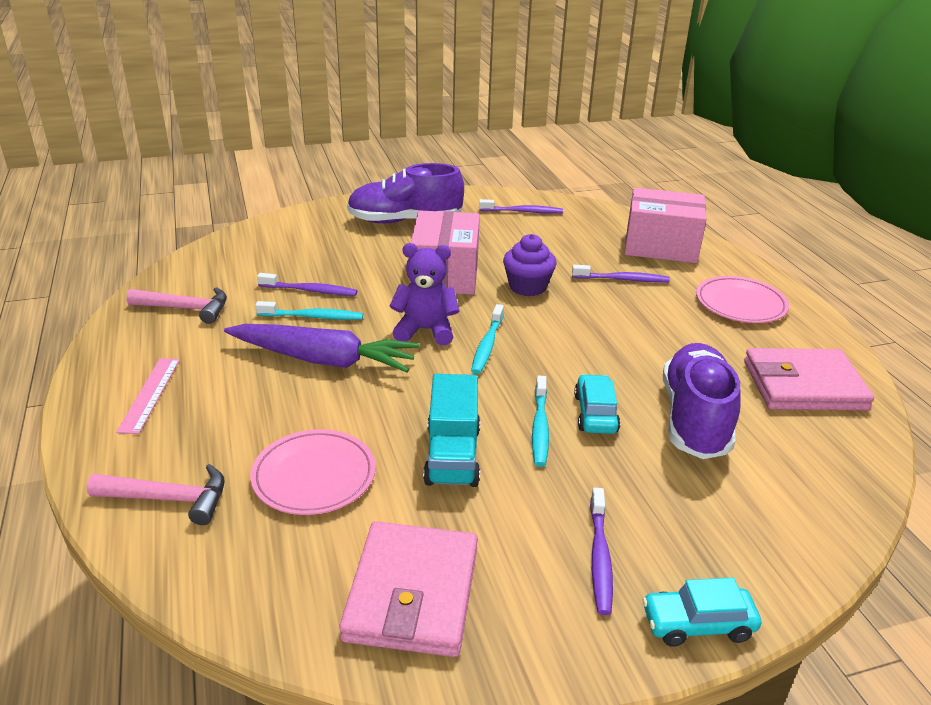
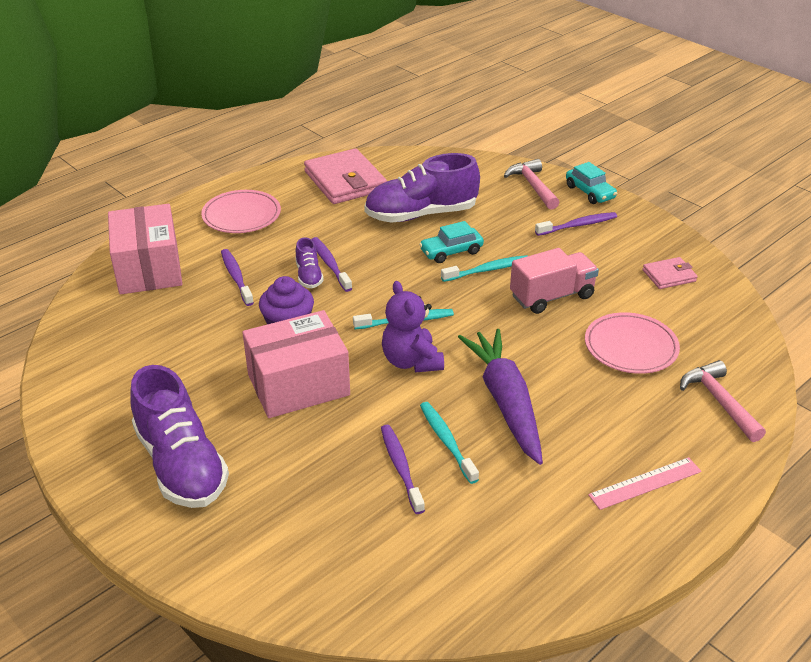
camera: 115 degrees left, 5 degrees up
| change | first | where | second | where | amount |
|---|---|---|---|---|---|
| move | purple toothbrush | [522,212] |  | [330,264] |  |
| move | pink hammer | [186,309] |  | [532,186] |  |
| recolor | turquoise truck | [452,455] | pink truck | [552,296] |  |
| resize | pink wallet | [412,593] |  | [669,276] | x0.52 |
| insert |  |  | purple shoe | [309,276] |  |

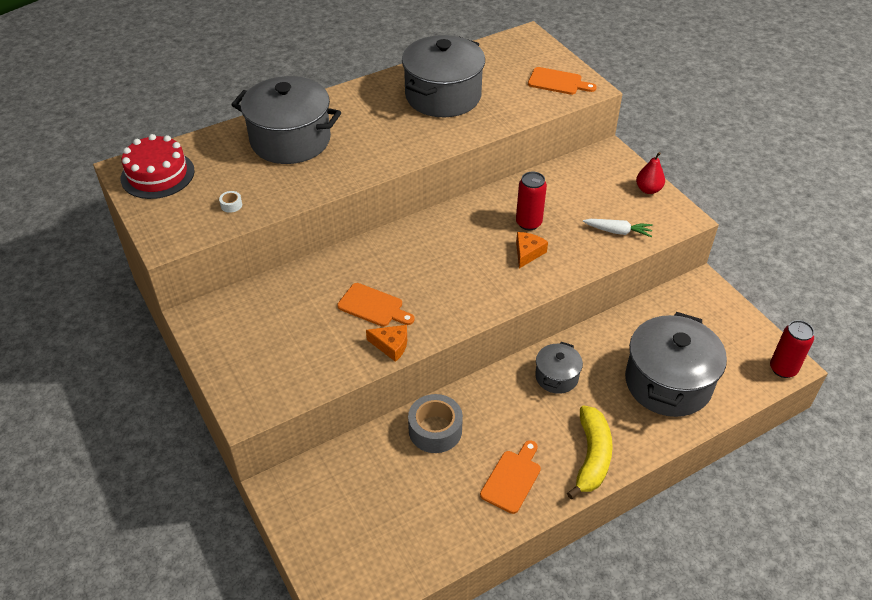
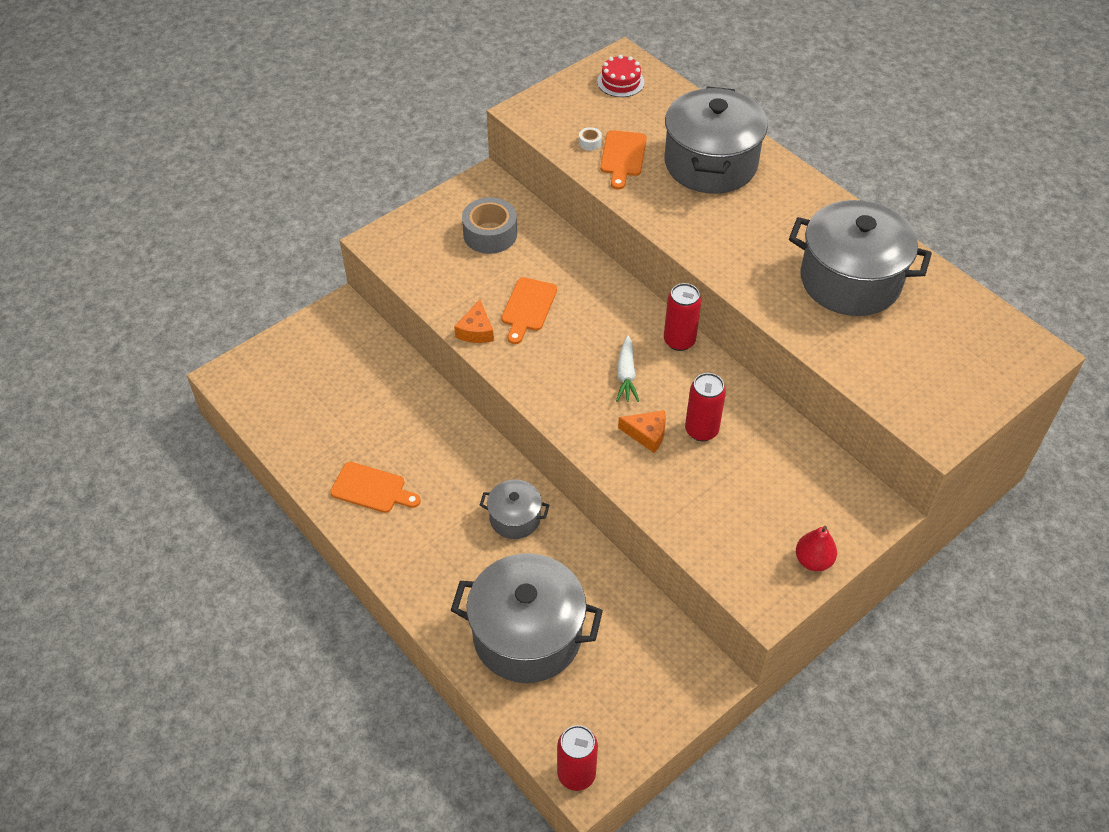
camera: 80 degrees right, 5 degrees up
| change | first | where | second | where | amount |
|---|---|---|---|---|---|
| move | orange cutting board | [558,82] |  | [623,156] |  |
| resize | red cake | [157,174] |  | [620,82] | x0.62 |
| move | white carrot | [617,231] |  | [626,375] |  |
| move | grey tape | [435,430] |  | [490,234] |  |
| delete | yellow banana | [592,457] |  |  |  |
| insert |  |  | red can | [679,341] |  |

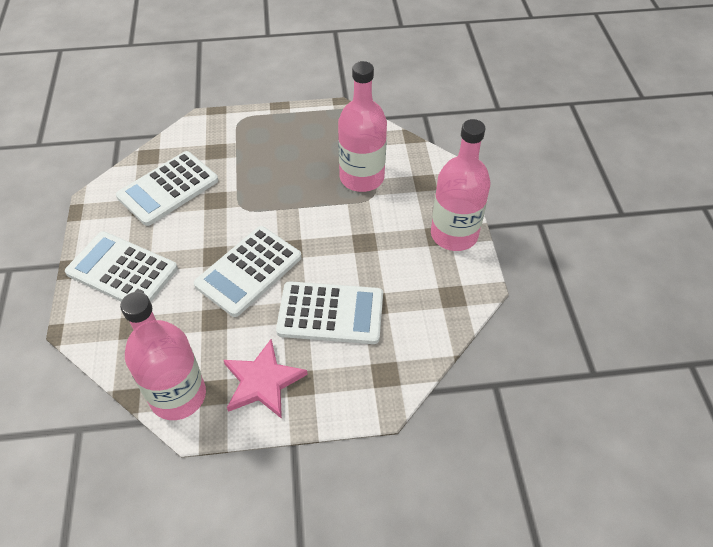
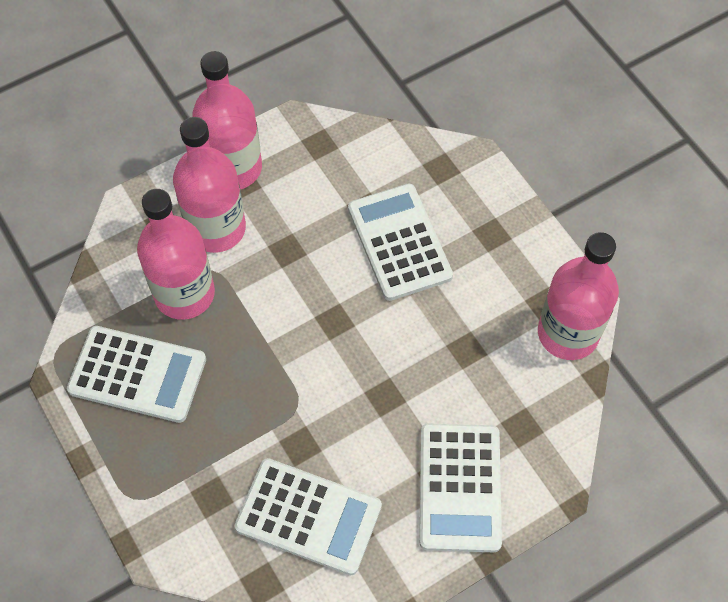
camera: 115 degrees left, 10 degrees up
| change | first | where | second | where | amount |
|---|---|---|---|---|---|
| move | white calculator | [248,271] |  | [137,374] |  |
| delete | pink star | [262,381] |  |  |  |
| insert |  |  | pink bottle | [216,228] |  |

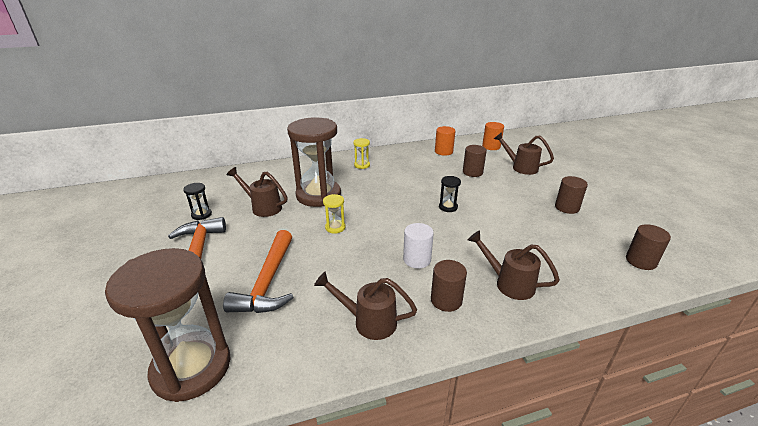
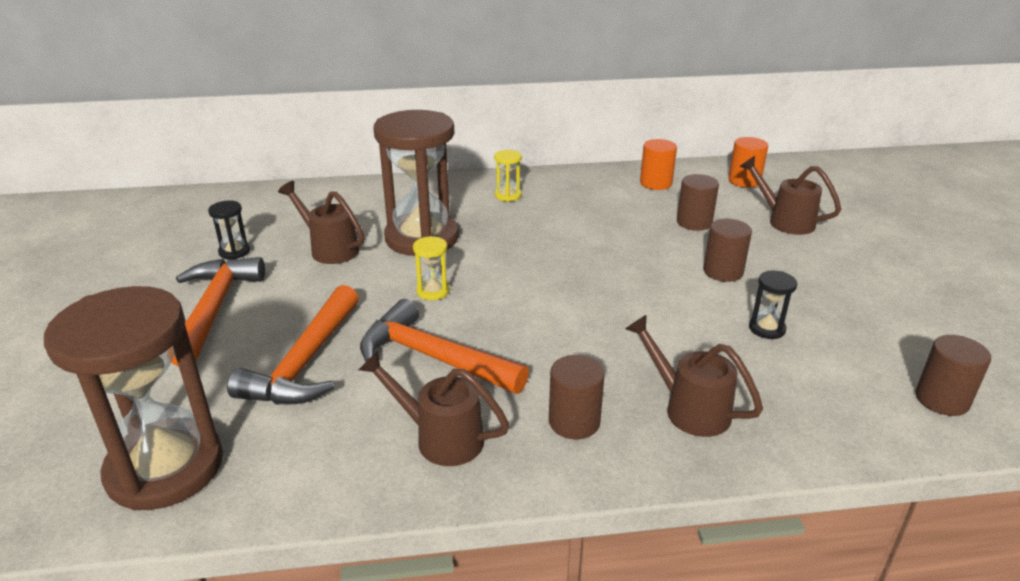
camera: 10 degrees right, 0 degrees up
| change | first | where | second | where | amount |
|---|---|---|---|---|---|
| move | black hourglass | [448,207] |  | [767,329] |  |
| move | brown cylinder | [567,207] |  | [723,271] |  |
| delete | white cylinder | [417,259] |  |  |  |
| insert |  |  | orange hammer | [433,358] |  |

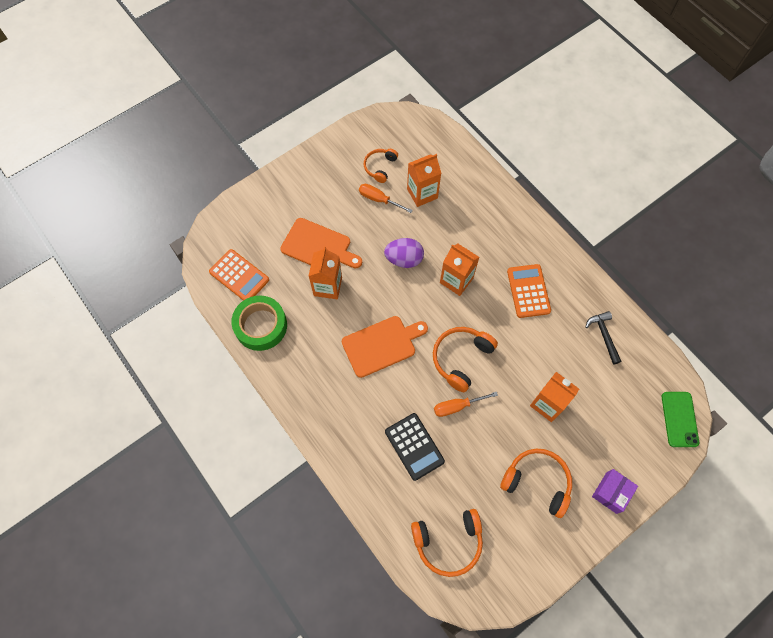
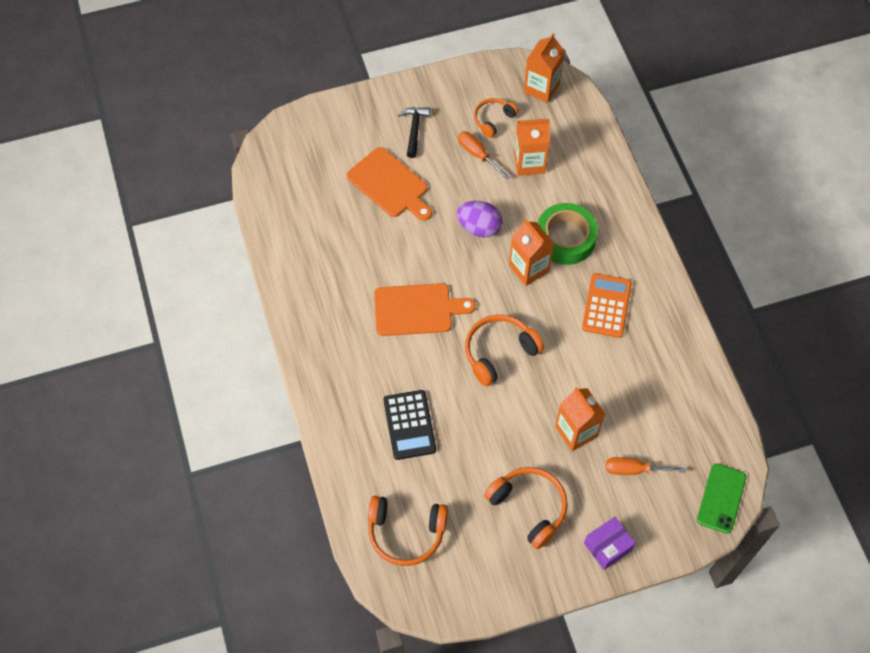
camera: 20 degrees right, 5 degrees down
| change | first | where | second | where | amount |
|---|---|---|---|---|---|
| move | orange carton | [328,286] |  | [541,88] |  |
| delete | orange calculator | [239,276] |  |  |  |
| move | green tape | [261,326] |  | [565,238] |  |
| move | black hammer | [603,335] |  | [414,129] |  |
| move | orange screwdriver | [457,406] |  | [634,470] |  |

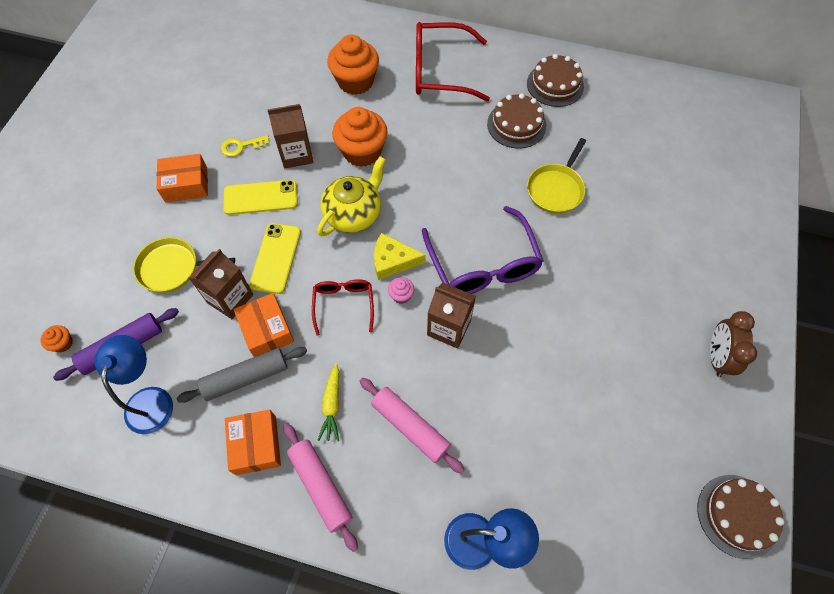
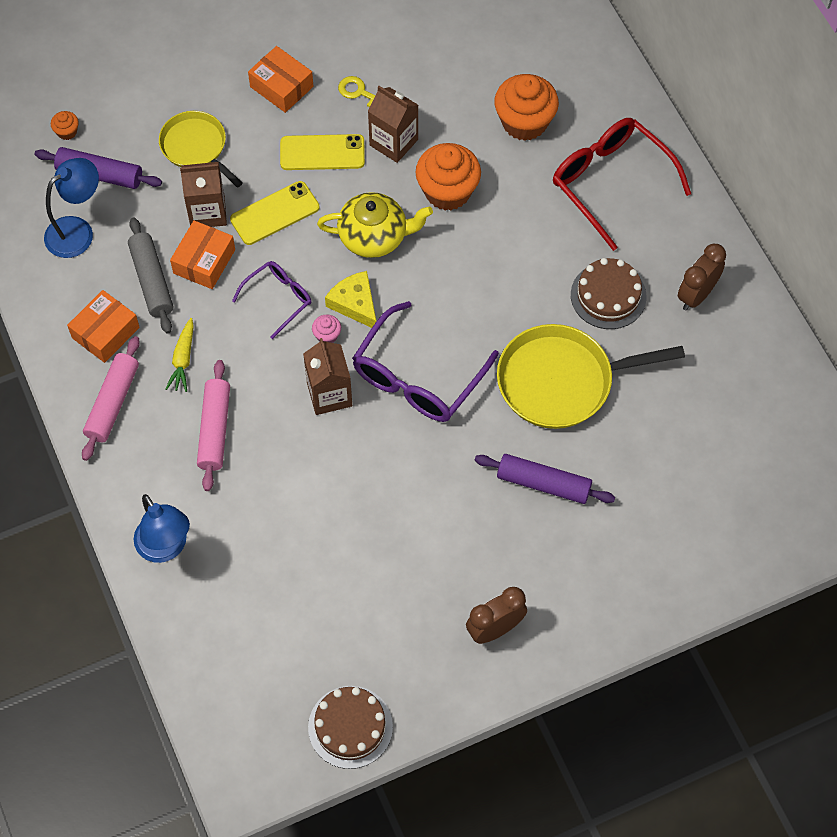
camera: 50 degrees right, 0 degrees up
| change | first | where | second | where | amount |
|---|---|---|---|---|---|
| replace | brown cake | [555,85] | brown clock | [696,295] |  |
| resize | yellow pan | [556,189] |  | [561,381] | x1.61 |
| rotate | yellow phone | [261,197] |  | [322,153] | 45 degrees counterclockwise |
| recolor | red glasses | [344,304] | purple glasses | [278,298] |  |
| rotate | grey rolling pin | [246,377] |  | [152,280] | 45 degrees clockwise |
| rotate | yellow carrot | [332,405] |  | [183,359] | 45 degrees counterclockwise |
| insert |  |  | purple rolling pin | [543,484] |  |

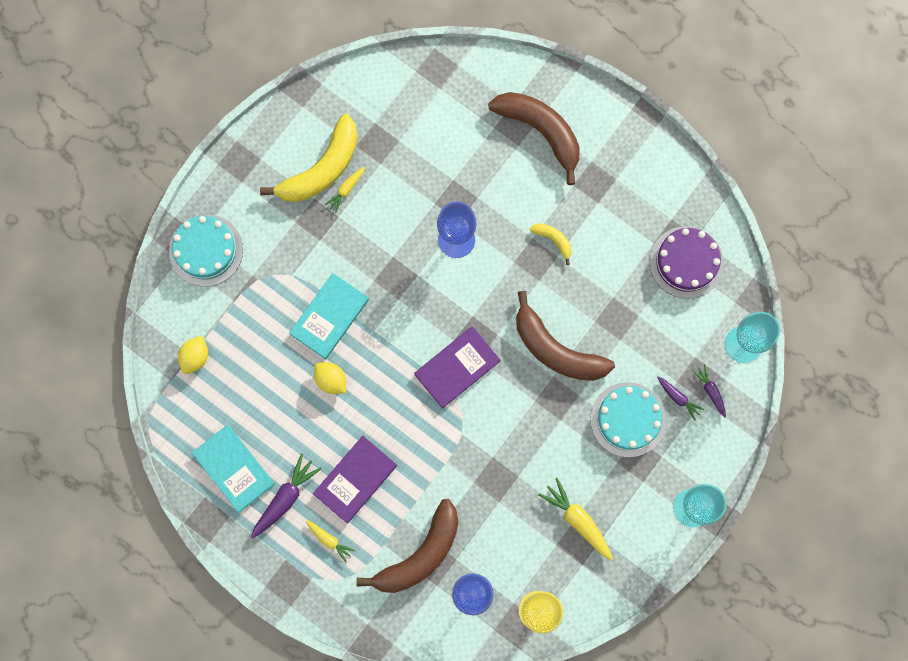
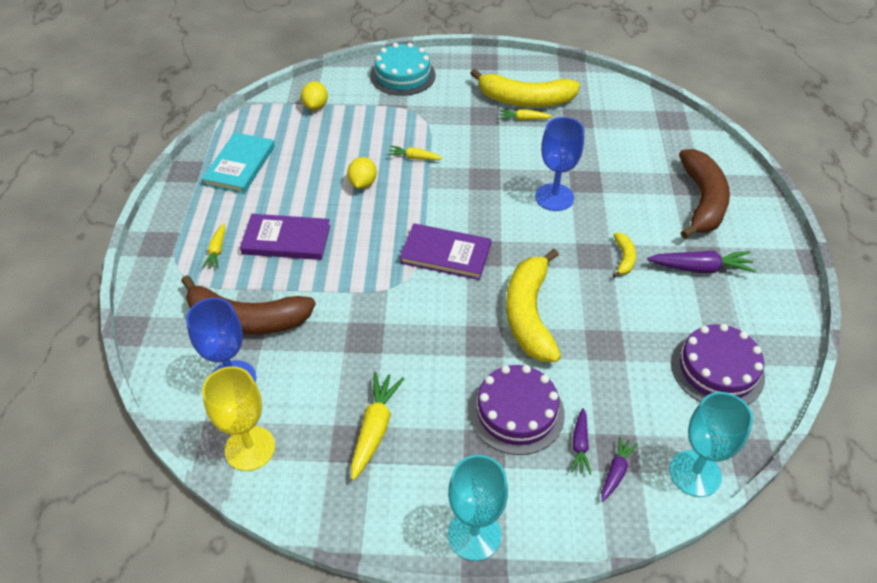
camera: 55 degrees right, 30 degrees down
| change | first | where | second | where | amount |
|---|---|---|---|---|---|
| replace | turquoise book | [329,316] | yellow carrot | [414,158] |  |
| recolor | brown banana | [556,349] | yellow banana | [529,314] |  |
| rotate | yellow lemon | [195,357] |  | [316,106] | 75 degrees counterclockwise |
| recolor | turquoise cake | [628,419] | purple cake | [516,412] |  |
| move | purple carrot | [285,498] |  | [700,268] |  |

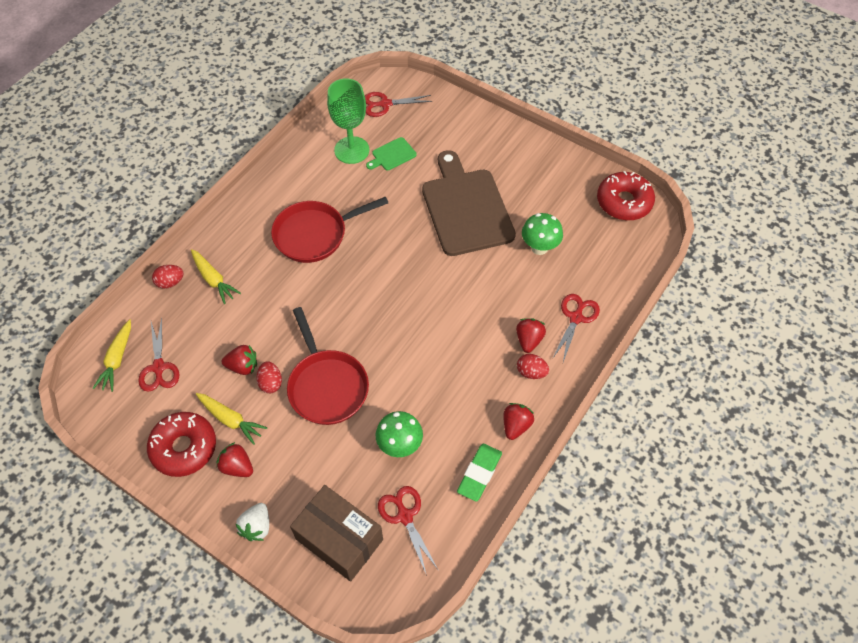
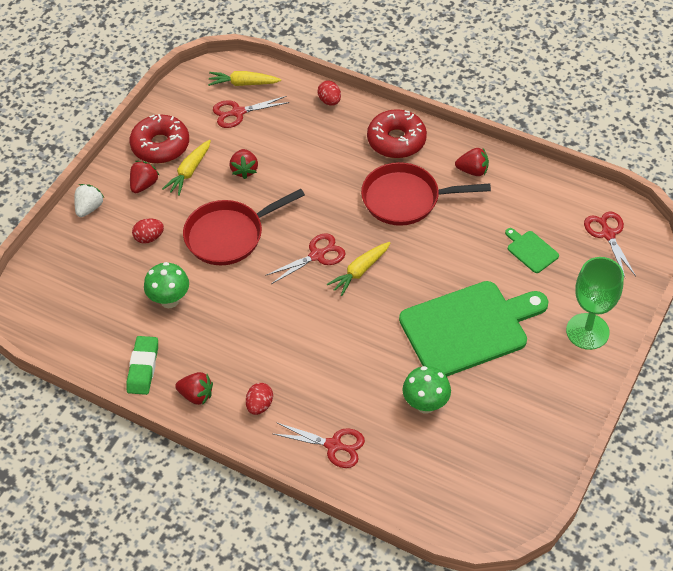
camera: 85 degrees right, 5 degrees down
| change | first | where | second | where | amount |
|---|---|---|---|---|---|
| move | green goblet | [351,150] |  | [587,331] |  |
| recolor | brown cutting board | [466,208] | green cutting board | [468,328] |  |
| move | red donut | [624,202] |  | [396,140] |  |
| rotate | red pan | [315,234] |  | [406,199] | 60 degrees counterclockwise |
| move | yellow carrot | [213,279] |  | [360,271] |  |
| move | red strawberry | [529,340] |  | [472,171] |  |
| move | red egg | [271,383] |  | [149,238] |  |
| rotate | green eraser | [479,473] |  | [143,367] | 75 degrees clockwise |
| delete | brown box | [339,539] |  |  |  |
| move | red scissors | [405,516] |  | [317,255] |  |
| rotate | white strawberry | [257,527] |  | [89,208] | 105 degrees clockwise |

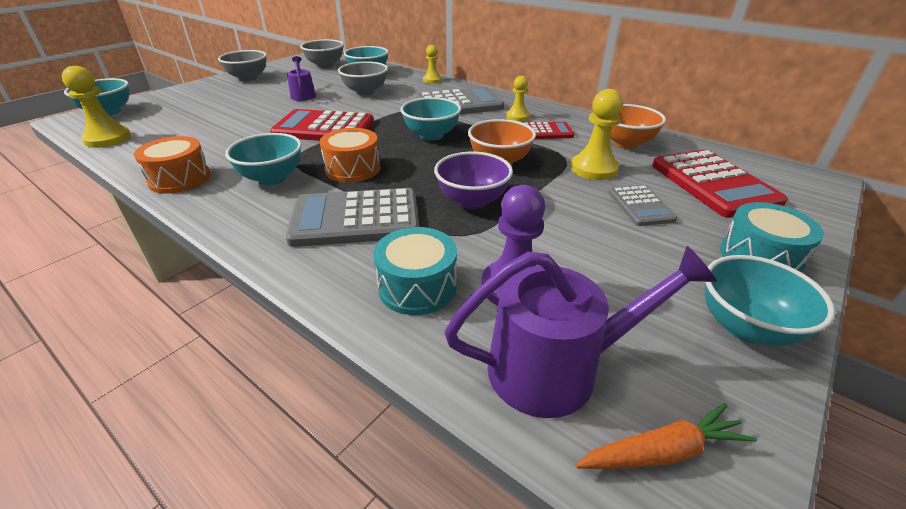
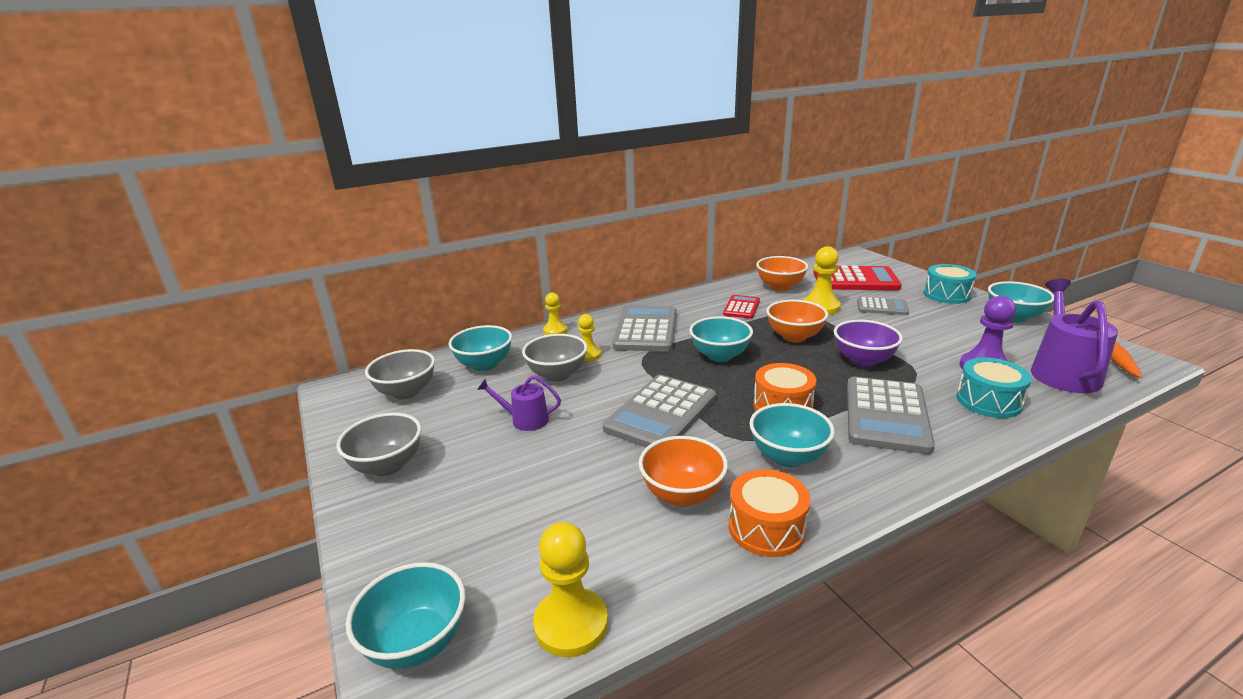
camera: 65 degrees left, 10 degrees down
| change | first | where | second | where | amount |
|---|---|---|---|---|---|
| move | yellow pawn | [517,116] |  | [588,355] |  |
| recolor | red calculator | [324,128] | grey calculator | [661,413] |  |
| insert |  |  | orange bowl | [682,494] |  |

